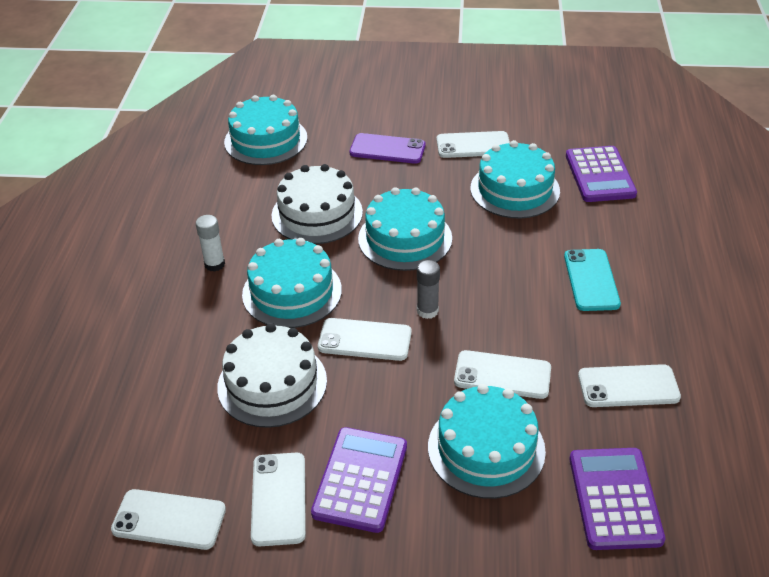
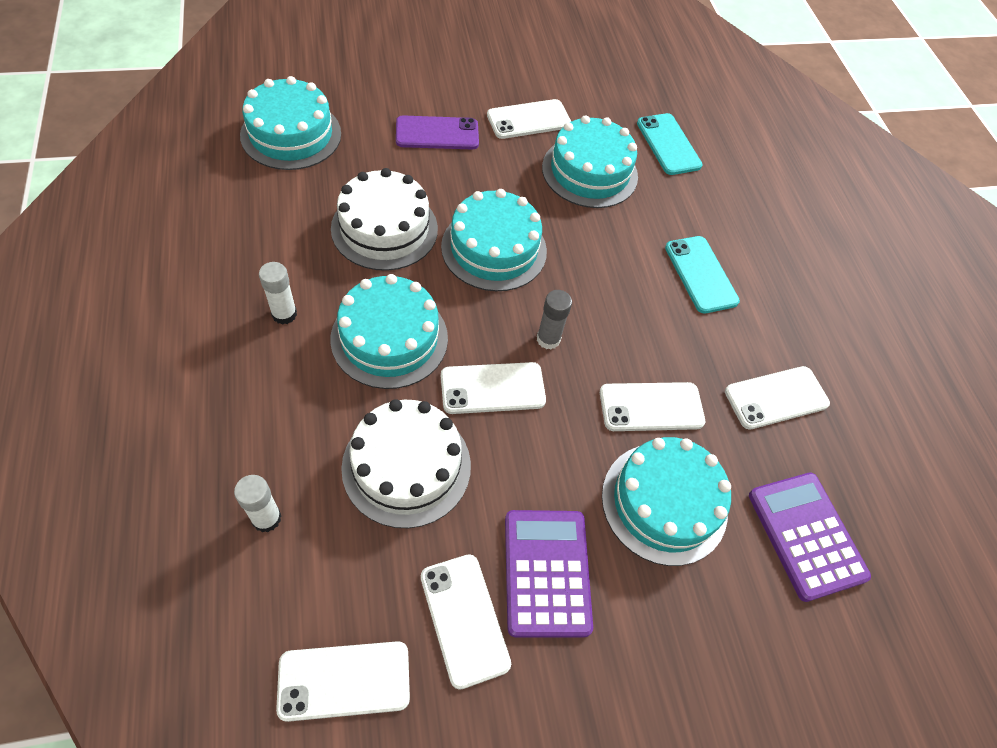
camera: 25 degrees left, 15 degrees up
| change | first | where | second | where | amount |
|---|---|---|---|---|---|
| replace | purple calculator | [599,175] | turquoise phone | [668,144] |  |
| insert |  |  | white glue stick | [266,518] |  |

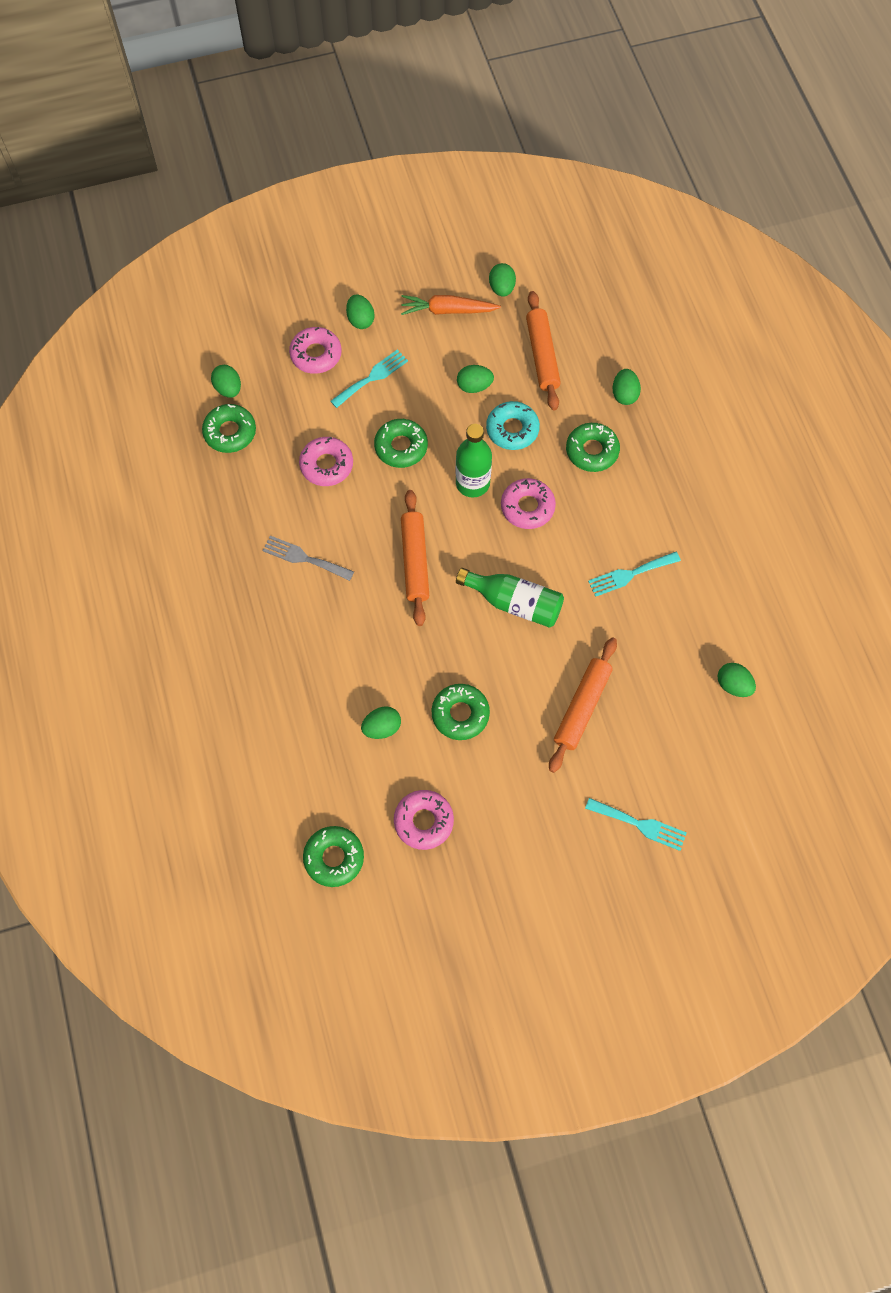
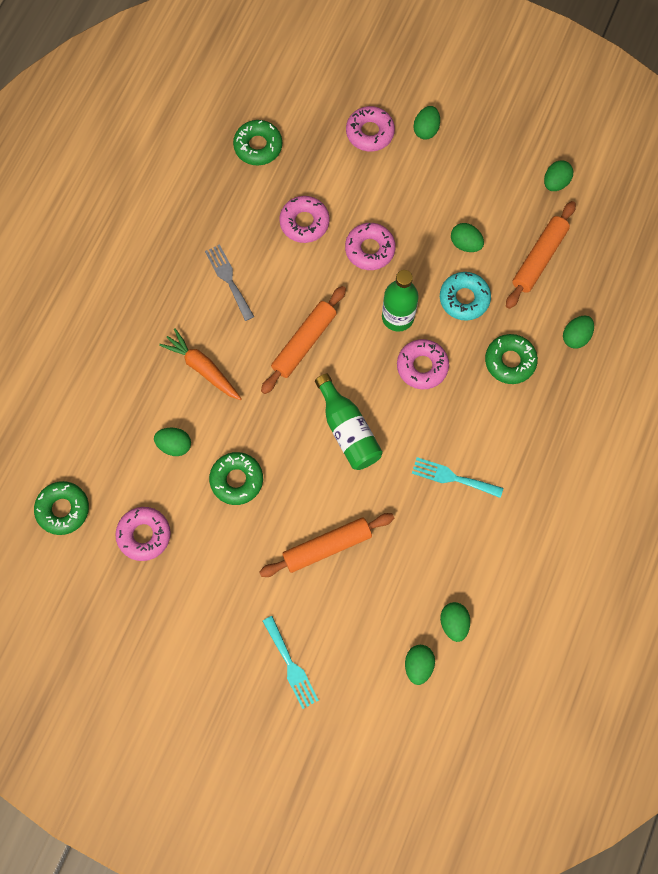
camera: 40 degrees right, 5 degrees up
| change | first | where | second | where | amount |
|---|---|---|---|---|---|
| move | orange carrot | [448,310] |  | [202,368] |  |
| delete | turquoise fork | [372,377] |  |  |  |
| move | green egg | [228,389] |  | [418,665] |  |
| recolor | green donut | [401,447] | pink donut | [370,249] |  |

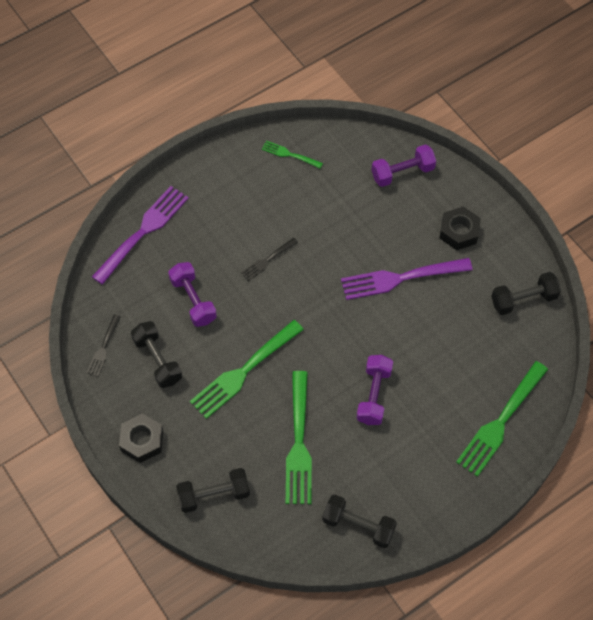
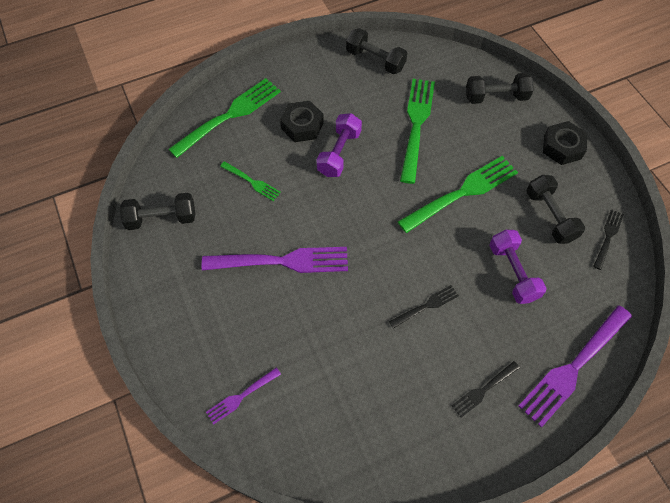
camera: 170 degrees left, 0 degrees up
| change | first | where | second | where | amount |
|---|---|---|---|---|---|
| move | green fork | [290,155] |  | [251,182] |  |
| replace | purple dumbbell | [402,173] | purple fork | [241,396] |  |
| move | black nut | [459,232] |  | [302,126] |  |
| insert |  |  | black fork | [484,389] |  |

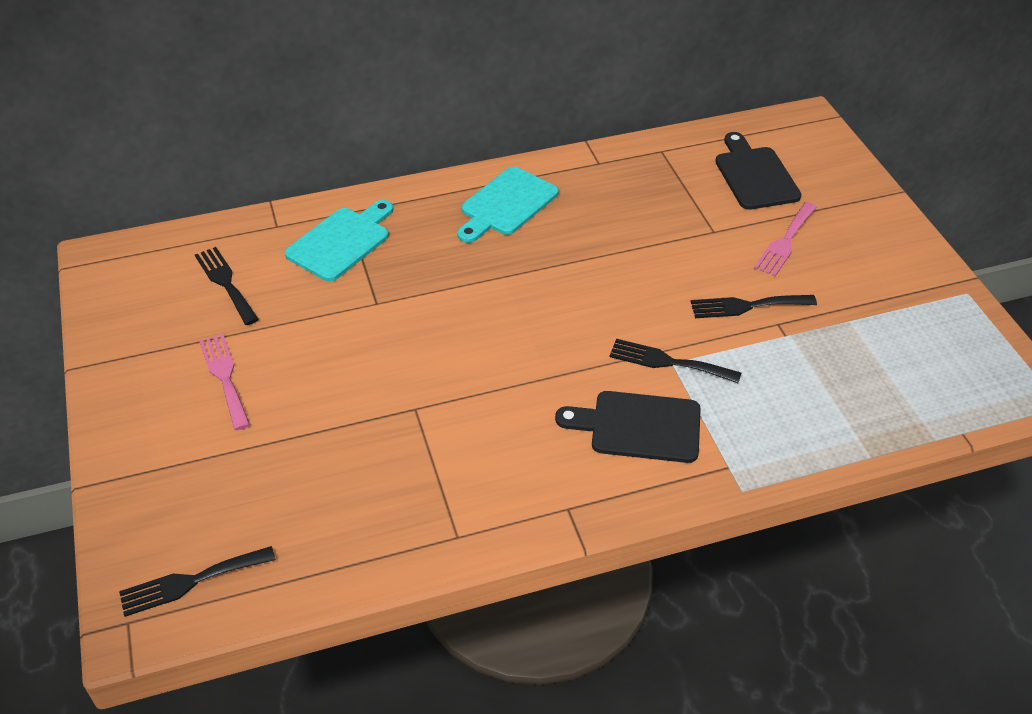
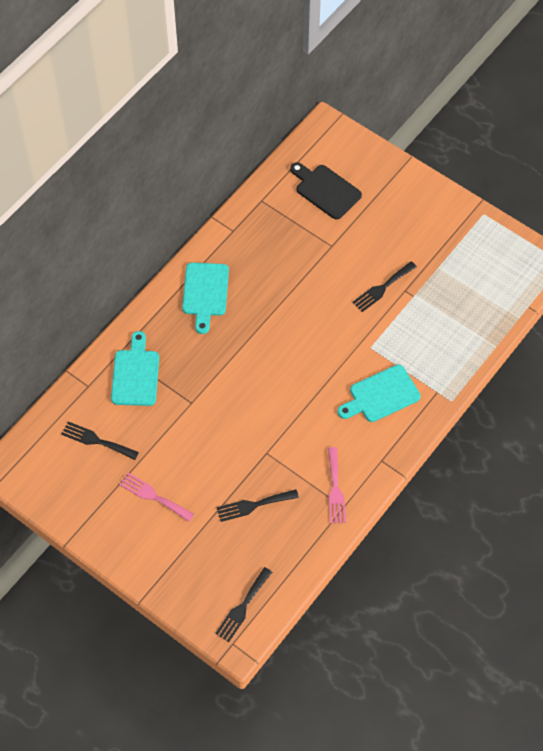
camera: 35 degrees left, 15 degrees up
| change | first | where | second | where | amount |
|---|---|---|---|---|---|
| move | pink fork | [785,242] |  | [335,489] |  |
| move | black fork | [668,362] |  | [253,505] |  |
| recolor | black cutting board | [638,426] | turquoise cutting board | [381,395] |  |

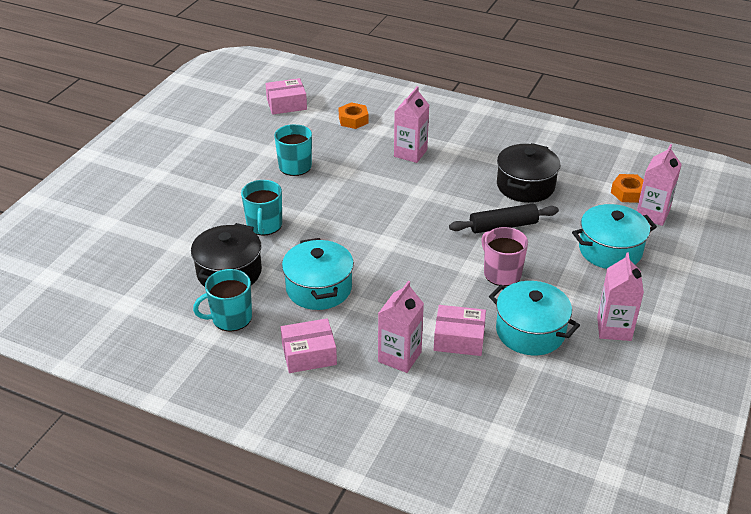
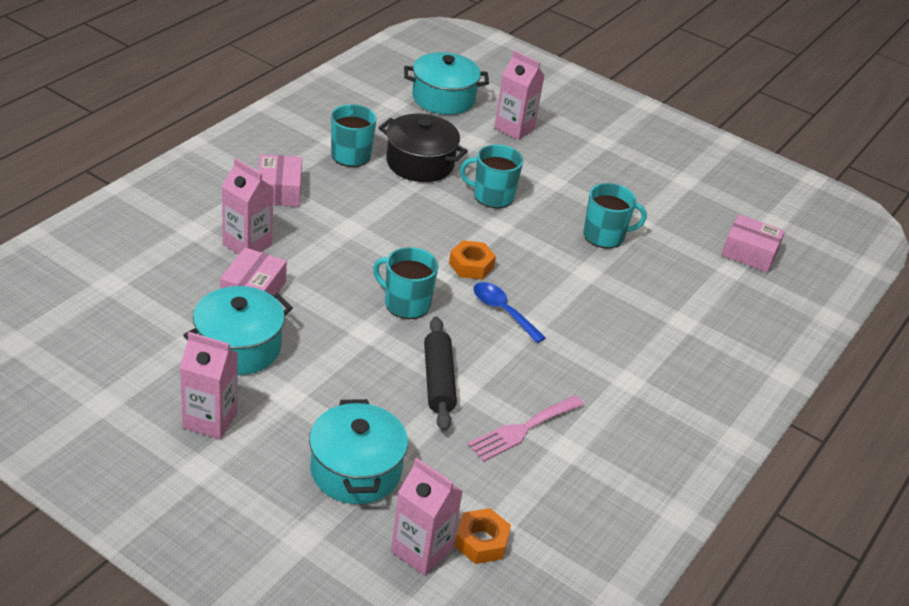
camera: 95 degrees right, 0 degrees up
| change | first | where | second | where | amount |
|---|---|---|---|---|---|
| rotate | pink box | [286,104] |  | [749,253] | 60 degrees counterclockwise |
| move | pink carton | [410,153] |  | [514,128] |  |
| move | orange nut | [353,120] |  | [471,265] |  |
| replace | black pot | [525,186] | pink fork | [522,429] |  |
| delete | pink mug | [501,273] |  |  |  |
| move | turquoise pot | [319,288] |  | [443,98] |  |
| insert |  |  | turquoise mug | [406,303] |  |
| insert |  |  | blue spoon | [502,311] |  |

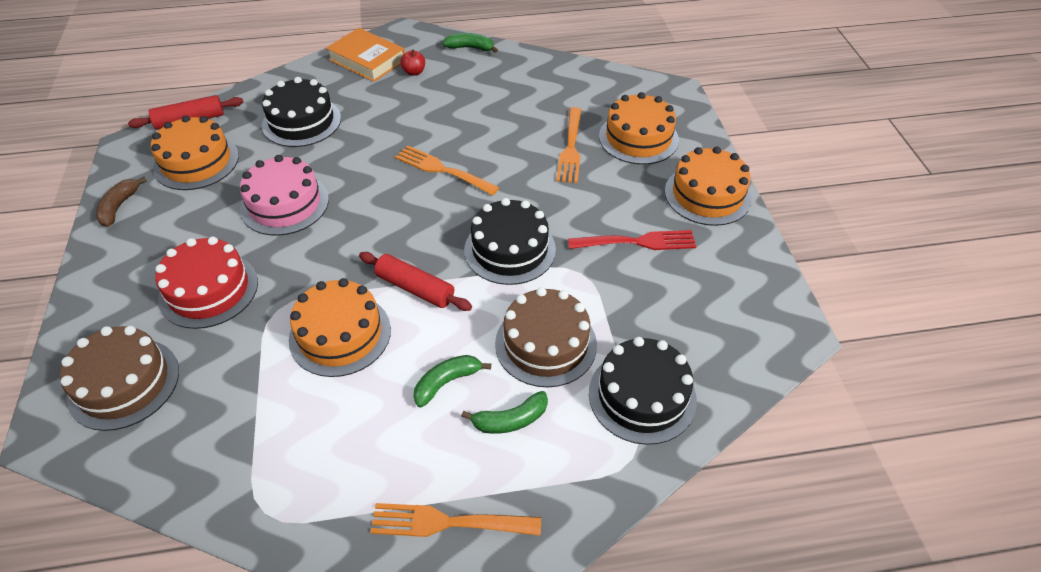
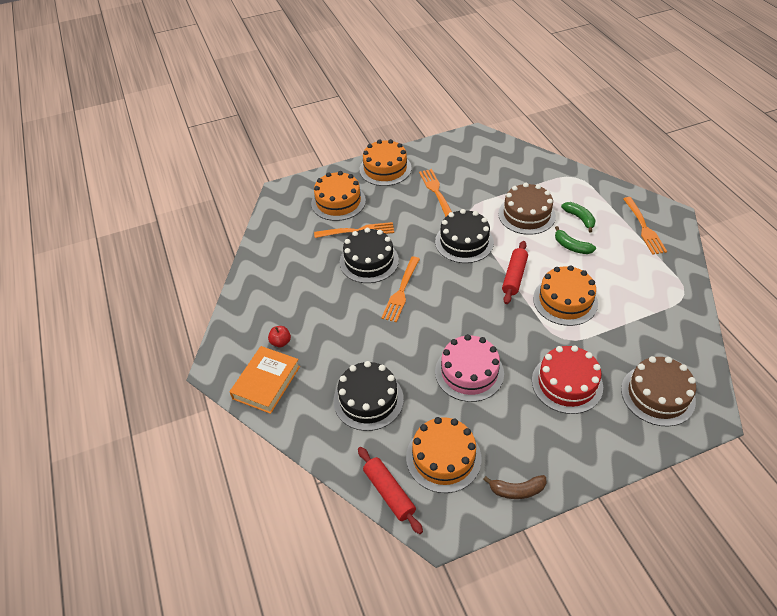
camera: 100 degrees left, 0 degrees up
| change | first | where | second | where | amount |
|---|---|---|---|---|---|
| delete | green banana | [470,48] |  |  |  |
| recolor | red fork | [637,242] | orange fork | [436,191] |  |
| move | black cake | [642,396] |  | [369,261] |  |

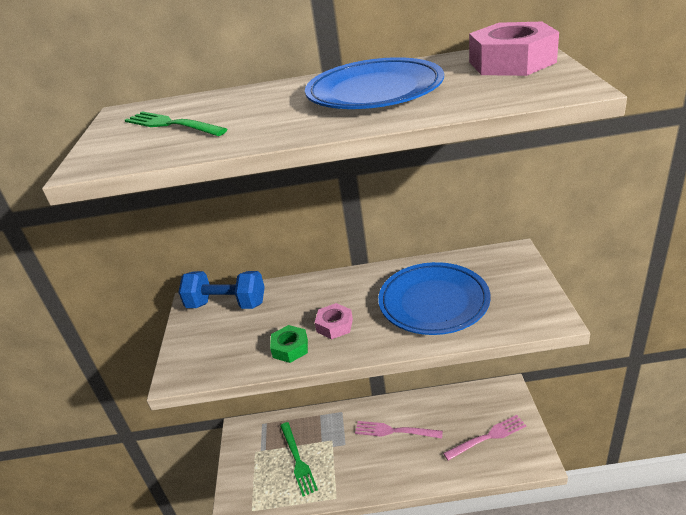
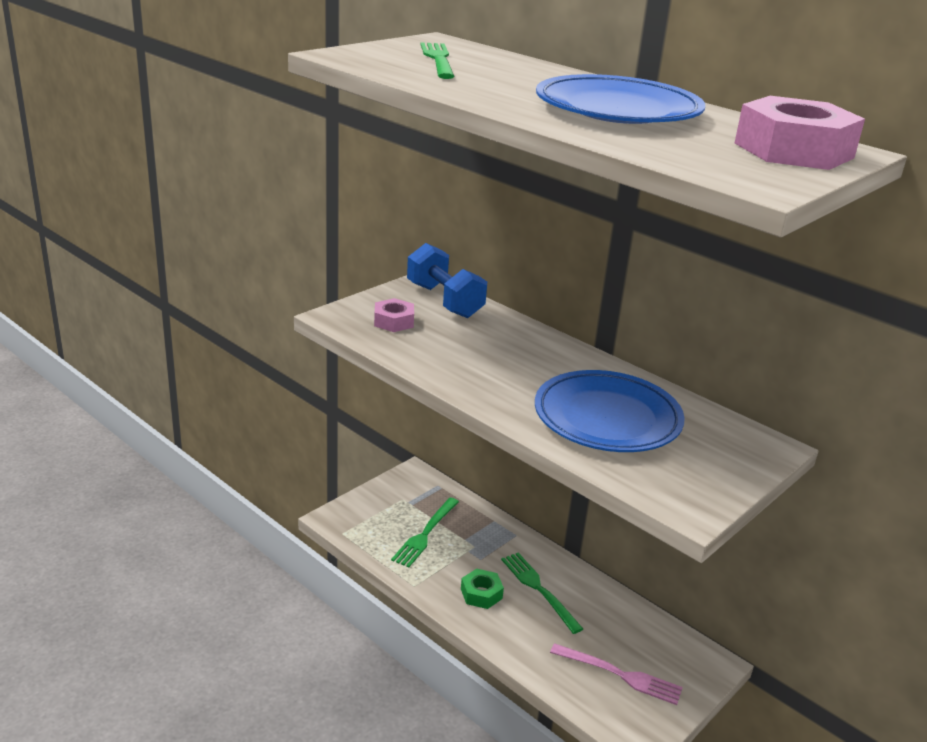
camera: 40 degrees right, 5 degrees down
| change | first | where | second | where | amount |
|---|---|---|---|---|---|
| move | pink nut | [334,325] |  | [394,321] |  |
| move | green nut | [290,348] |  | [481,594] |  |
| recolor | pink fork | [394,431] | green fork | [538,589] |  |

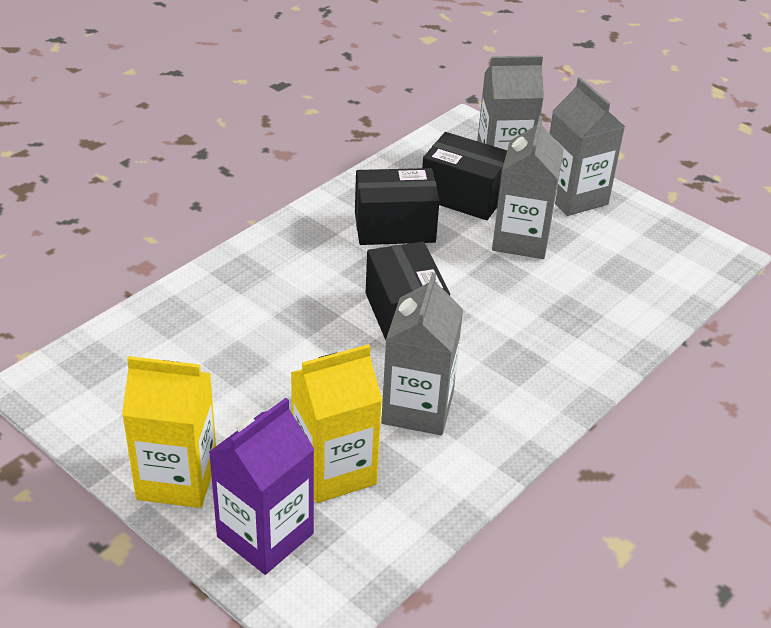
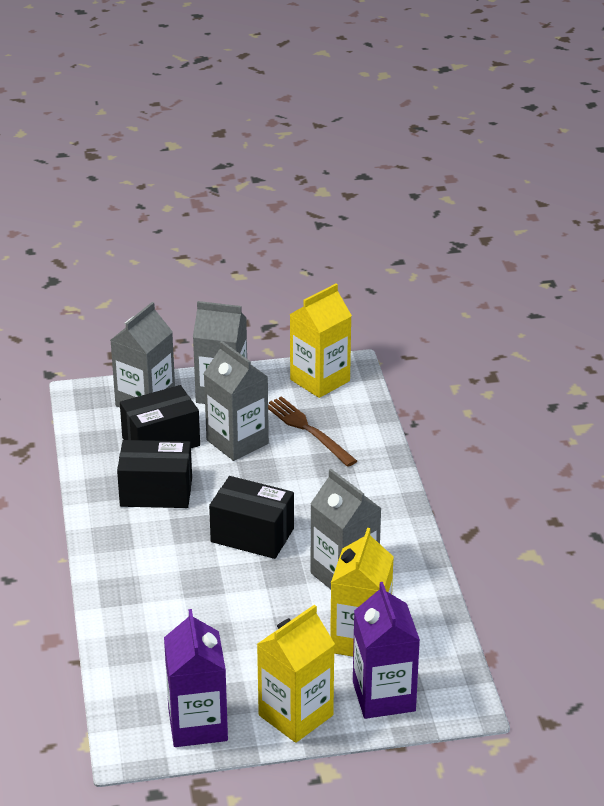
camera: 50 degrees left, 5 degrees down
| change | first | where | second | where | amount |
|---|---|---|---|---|---|
| rotate | black box | [394,227] |  | [156,492] | 60 degrees clockwise |
| insert |  |  | yellow carton | [320,380] |  |
| insert |  |  | brown fork | [308,430] |  |
| insert |  |  | purple carton | [197,725] |  |

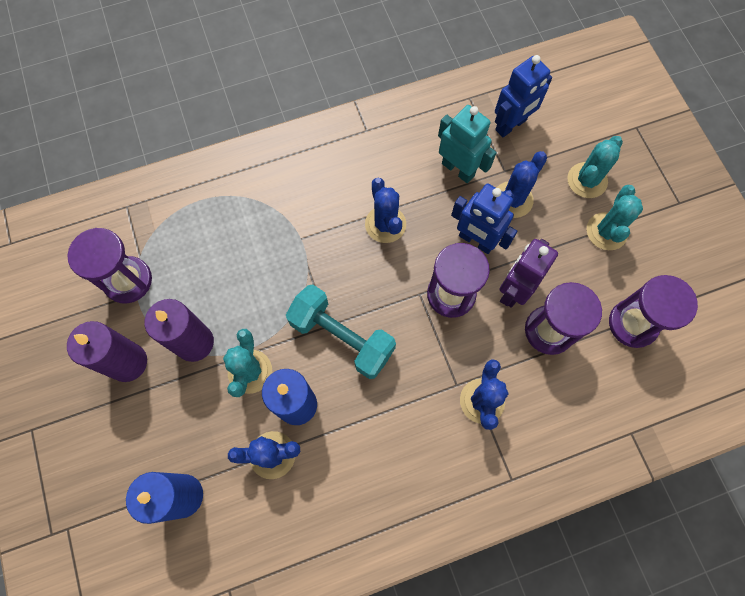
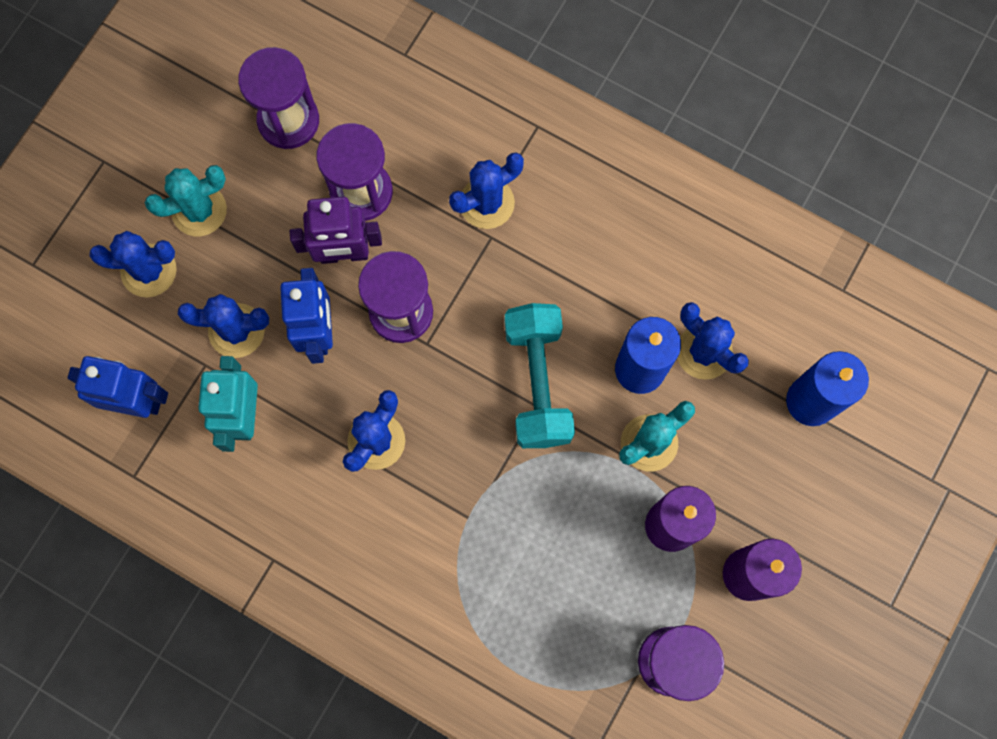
camera: 130 degrees left, 5 degrees up
| change | first | where | second | where | amount |
|---|---|---|---|---|---|
| recolor | turquoise cactus | [587,180] | blue cactus | [149,271] |  |

